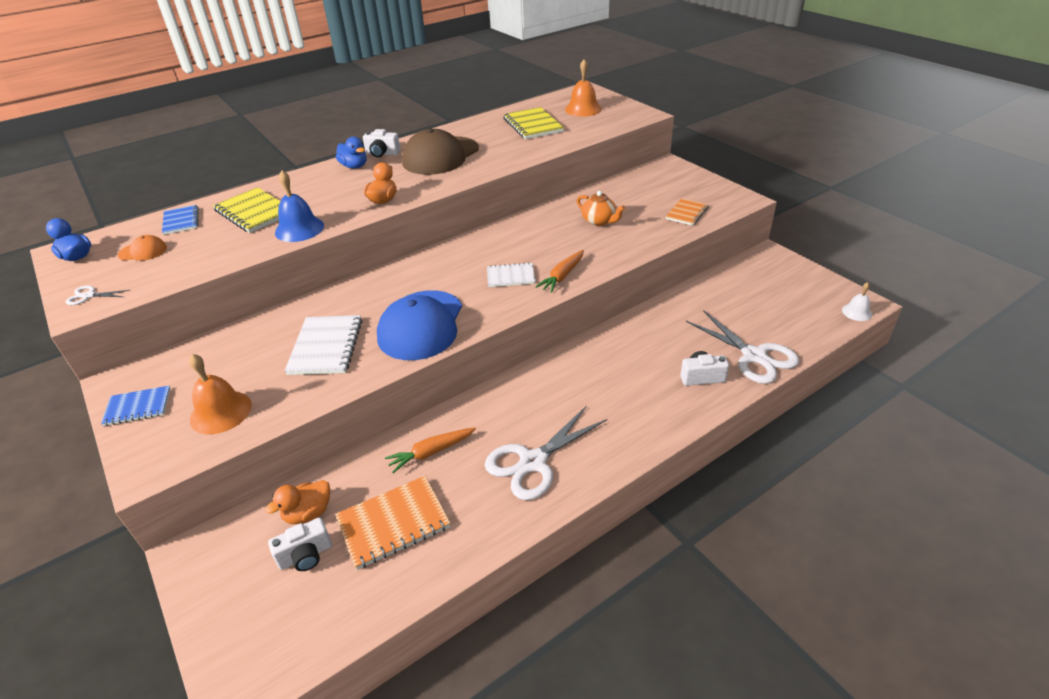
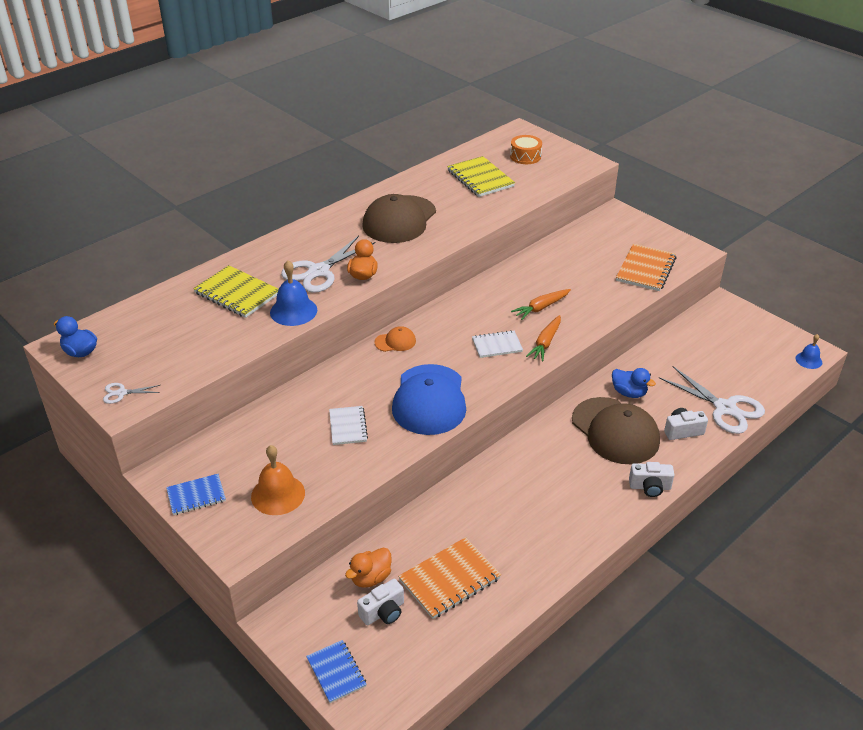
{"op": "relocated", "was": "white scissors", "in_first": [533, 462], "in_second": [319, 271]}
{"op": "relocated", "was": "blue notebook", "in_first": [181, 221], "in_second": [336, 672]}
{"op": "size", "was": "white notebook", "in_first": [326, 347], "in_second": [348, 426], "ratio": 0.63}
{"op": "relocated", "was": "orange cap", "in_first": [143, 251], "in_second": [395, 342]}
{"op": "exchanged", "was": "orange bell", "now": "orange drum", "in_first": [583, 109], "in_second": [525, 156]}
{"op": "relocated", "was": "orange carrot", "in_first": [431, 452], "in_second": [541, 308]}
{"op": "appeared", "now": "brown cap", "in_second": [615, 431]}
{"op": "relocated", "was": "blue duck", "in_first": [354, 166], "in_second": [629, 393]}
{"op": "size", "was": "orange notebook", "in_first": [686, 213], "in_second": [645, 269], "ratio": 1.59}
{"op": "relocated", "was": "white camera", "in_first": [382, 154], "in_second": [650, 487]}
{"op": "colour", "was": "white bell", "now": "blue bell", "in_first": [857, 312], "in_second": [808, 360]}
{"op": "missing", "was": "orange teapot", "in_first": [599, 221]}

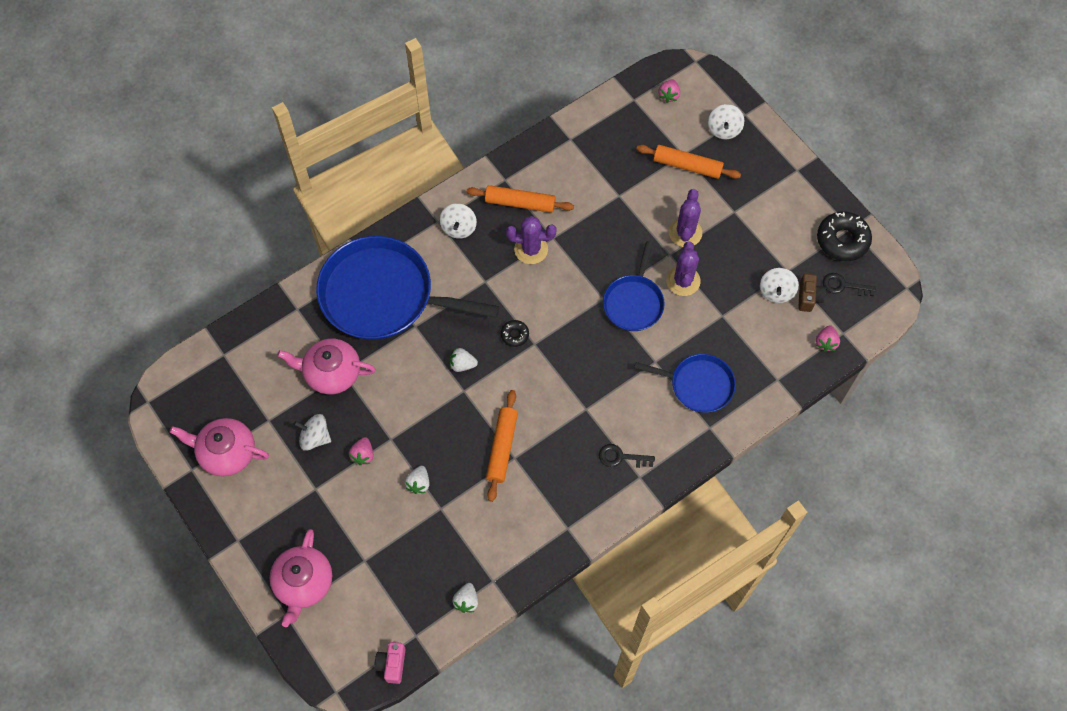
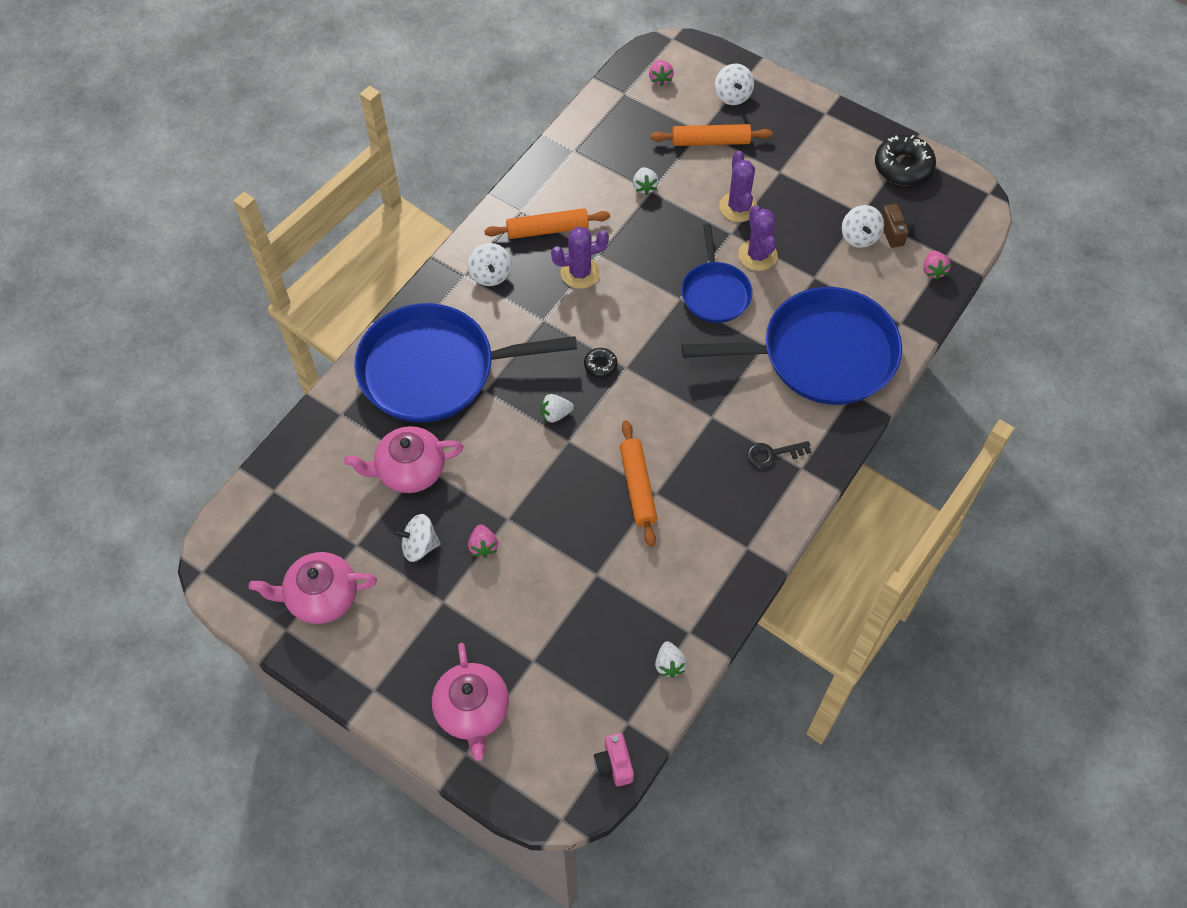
{"op": "relocated", "was": "white strawberry", "in_first": [418, 483], "in_second": [644, 187]}
{"op": "size", "was": "blue pan", "in_first": [698, 385], "in_second": [821, 354], "ratio": 1.86}
{"op": "missing", "was": "black key", "in_first": [843, 286]}

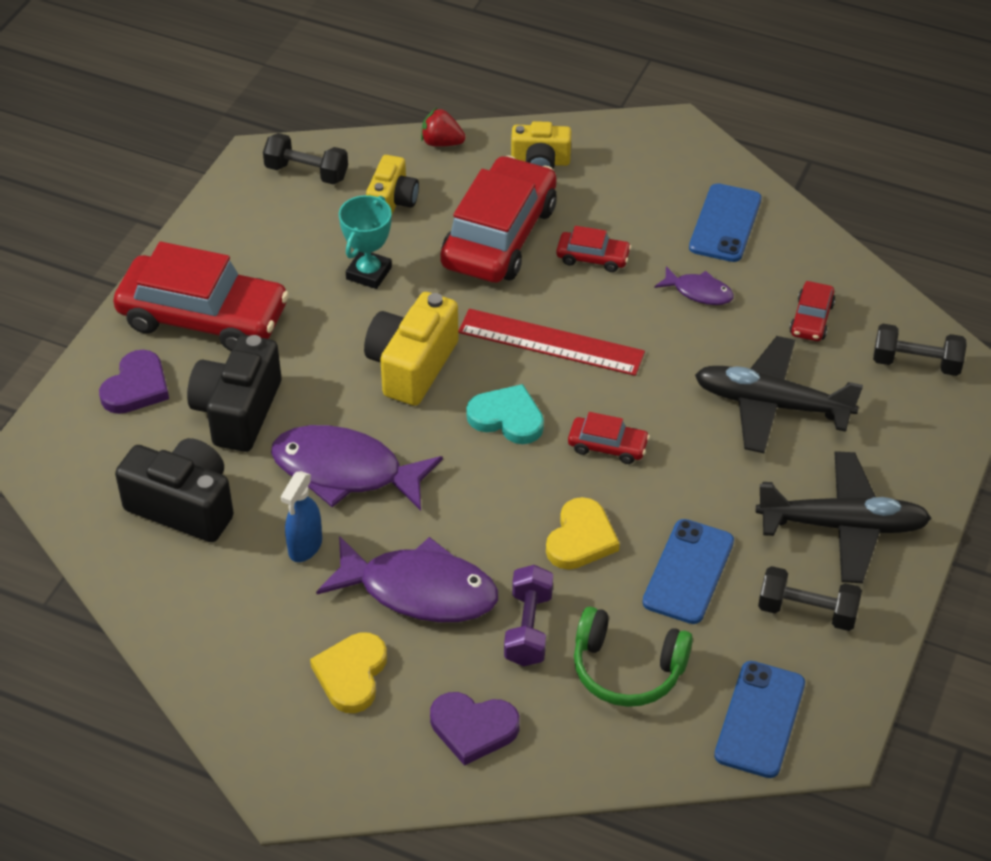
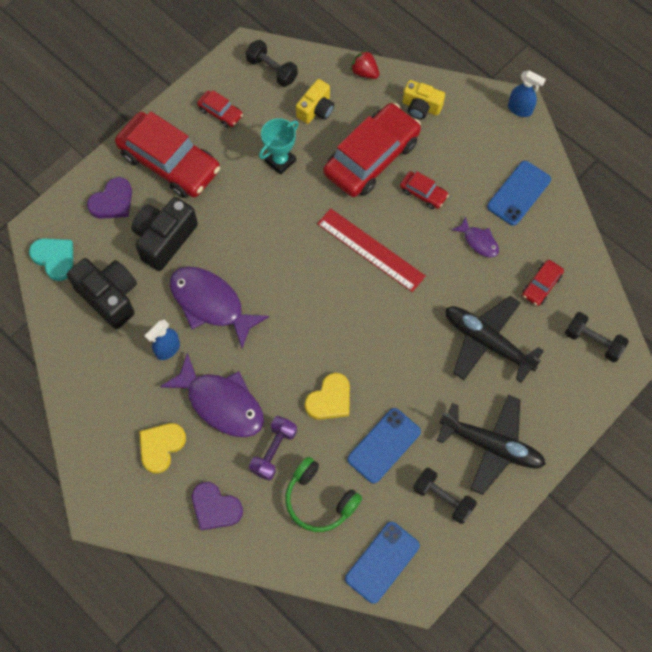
{"op": "relocated", "was": "turquoise heart", "in_first": [507, 418], "in_second": [54, 258]}
{"op": "relocated", "was": "red car", "in_first": [607, 446], "in_second": [220, 112]}
{"op": "appeared", "now": "blue spray bottle", "in_second": [520, 109]}
{"op": "missing", "was": "yellow camera", "in_first": [412, 366]}

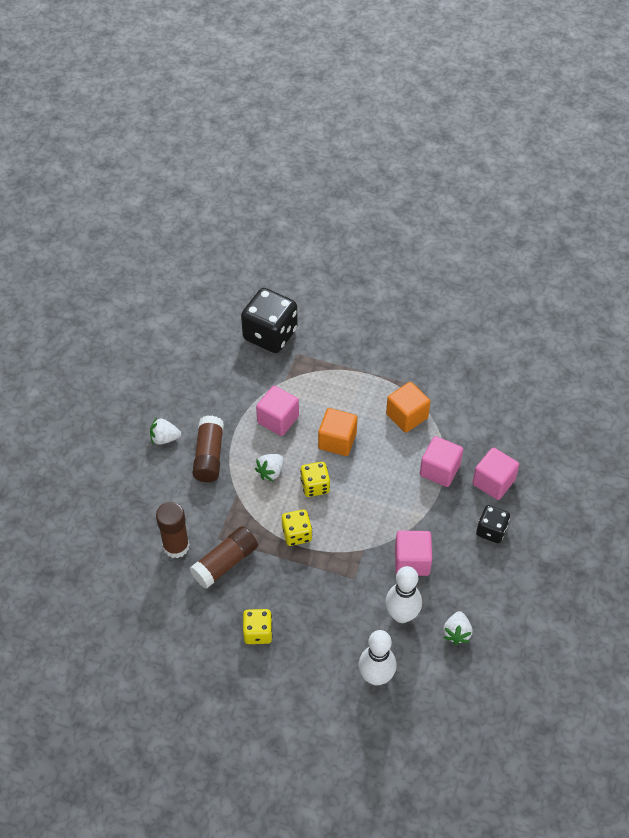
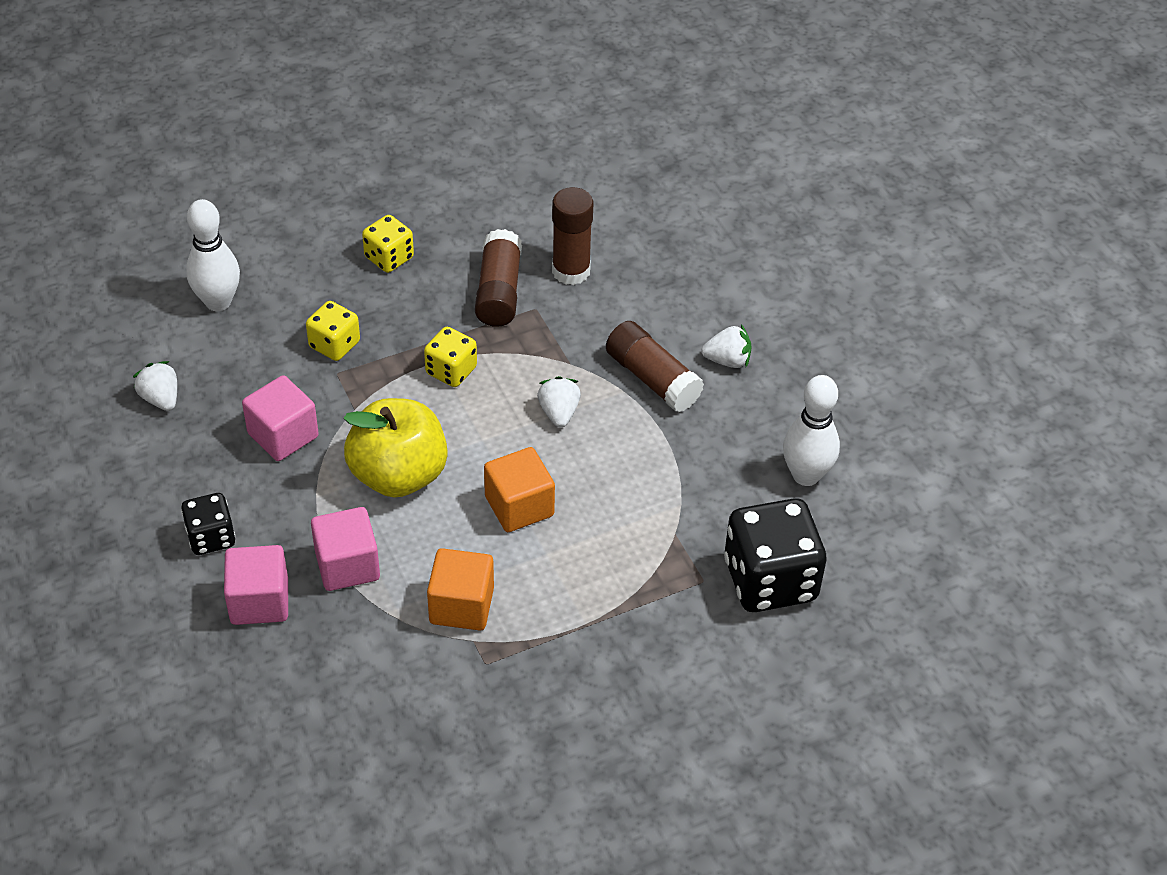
{"op": "relocated", "was": "yellow dice", "in_first": [315, 486], "in_second": [334, 344]}
{"op": "appeared", "now": "yellow apple", "in_second": [398, 475]}
{"op": "spun", "was": "white strawberry", "in_first": [164, 438], "in_second": [727, 360], "clockwise": 45}
{"op": "relocated", "was": "white bowling pin", "in_first": [402, 615], "in_second": [806, 475]}
{"op": "missing", "was": "pink cube", "in_first": [278, 419]}

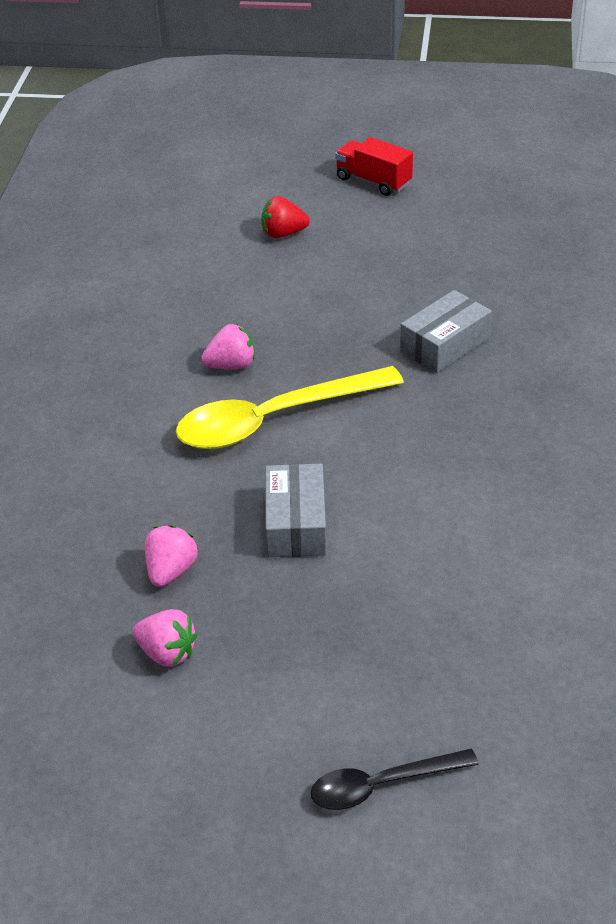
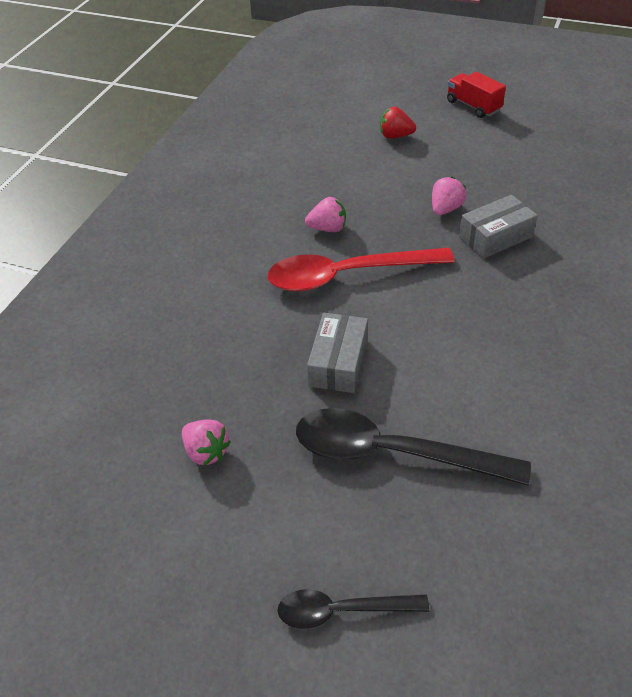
{"op": "colour", "was": "yellow spoon", "now": "red spoon", "in_first": [274, 419], "in_second": [347, 275]}
{"op": "appeared", "now": "black spoon", "in_second": [392, 453]}
{"op": "relocated", "was": "pink strawberry", "in_first": [170, 571], "in_second": [445, 209]}

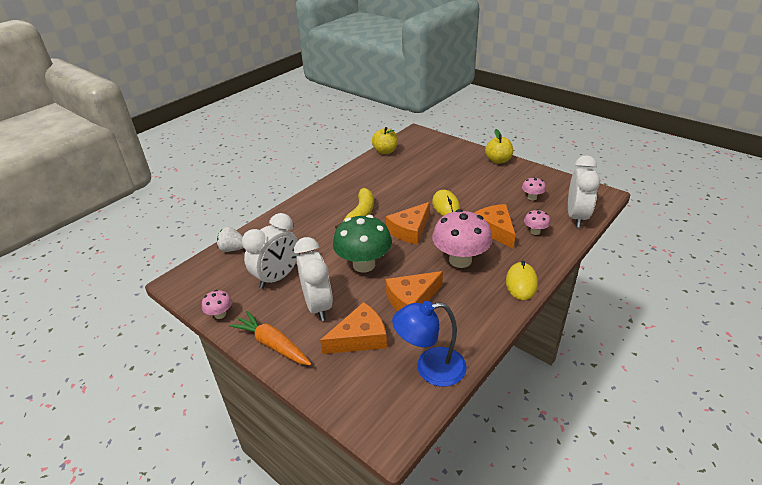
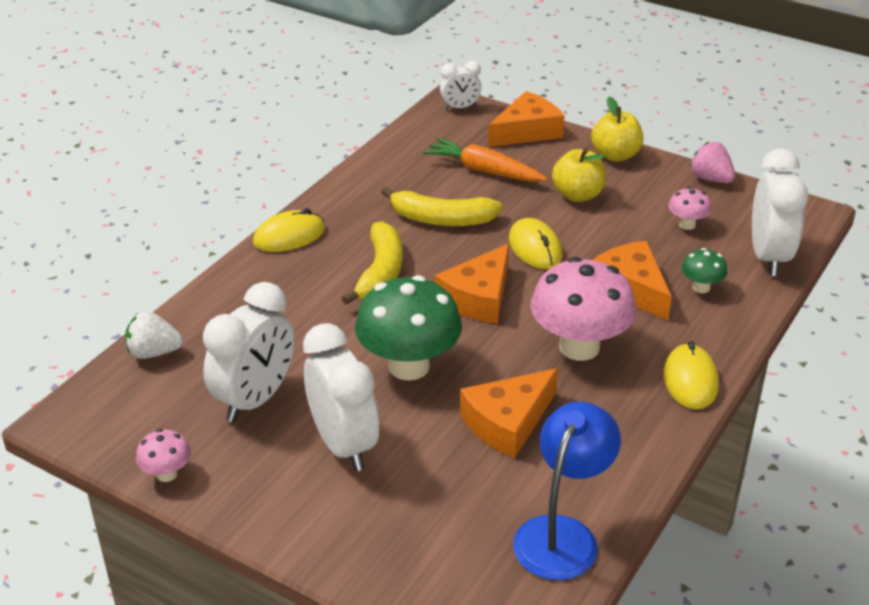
{"op": "appeared", "now": "yellow mouse", "in_second": [289, 236]}
{"op": "appeared", "now": "yellow banana", "in_second": [441, 219]}
{"op": "relocated", "was": "orange carrot", "in_first": [273, 344], "in_second": [484, 171]}
{"op": "appeared", "now": "white clock", "in_second": [460, 107]}
{"op": "relocated", "was": "orange cheese", "in_first": [360, 338], "in_second": [527, 131]}
{"op": "spun", "was": "blue lamp", "in_first": [430, 368], "in_second": [562, 534], "clockwise": 135}
{"op": "relocated", "was": "yellow apple", "in_first": [385, 151], "in_second": [577, 195]}
{"op": "colour", "was": "pink mushroom", "now": "green mushroom", "in_first": [535, 231], "in_second": [701, 287]}
{"op": "appeared", "now": "pink strawberry", "in_second": [710, 179]}

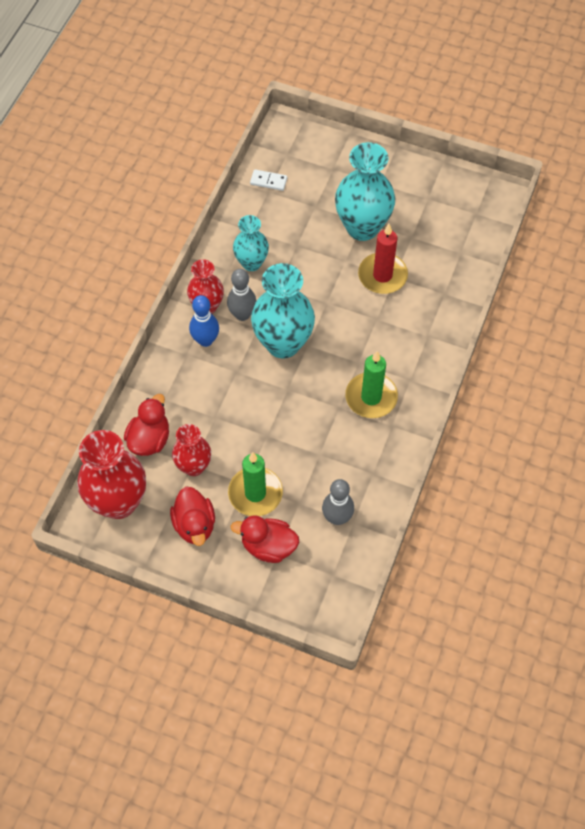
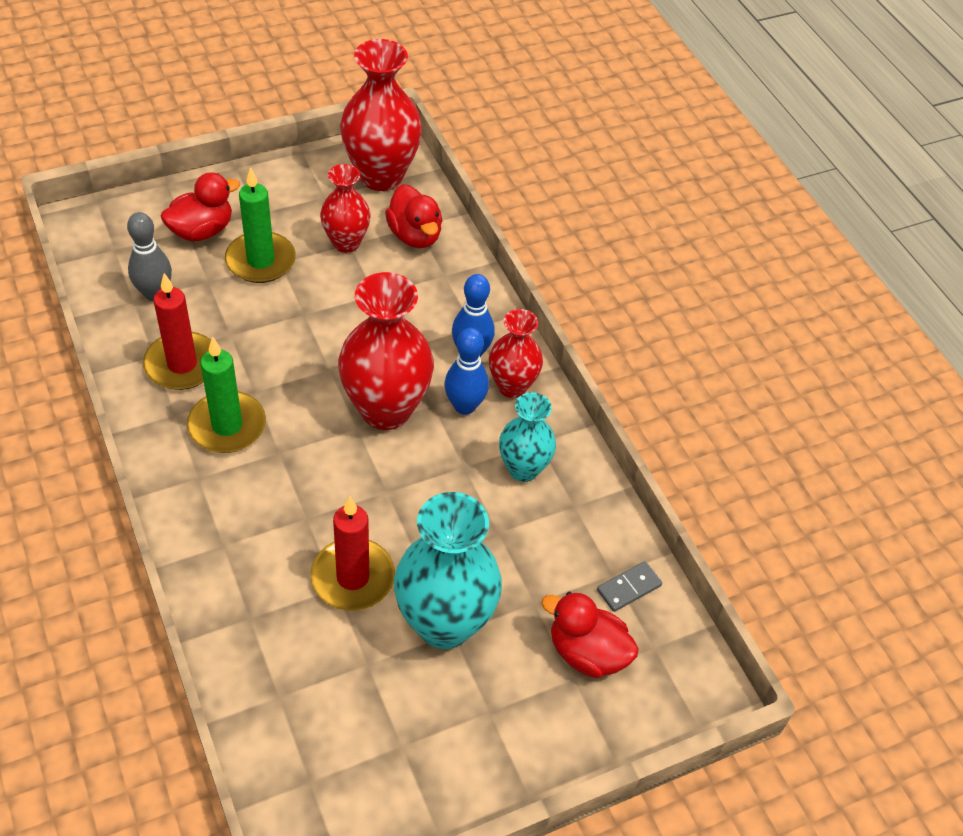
{"op": "appeared", "now": "red candle", "in_second": [182, 364]}
{"op": "colour", "was": "turquoise vase", "now": "red vase", "in_first": [283, 343], "in_second": [386, 409]}
{"op": "colour", "was": "grey bowling pin", "now": "blue bowling pin", "in_first": [242, 314], "in_second": [464, 406]}
{"op": "relocated", "was": "red duck", "in_first": [194, 525], "in_second": [587, 652]}
{"op": "colour", "was": "white domino", "now": "grey domino", "in_first": [268, 181], "in_second": [629, 588]}

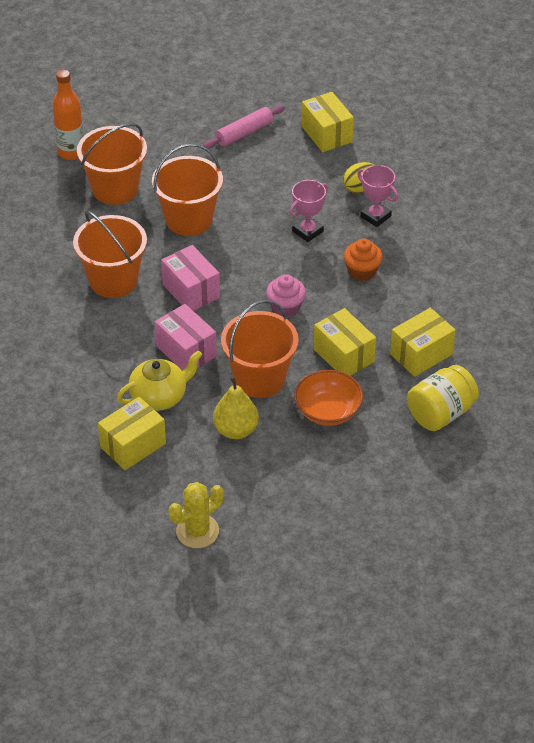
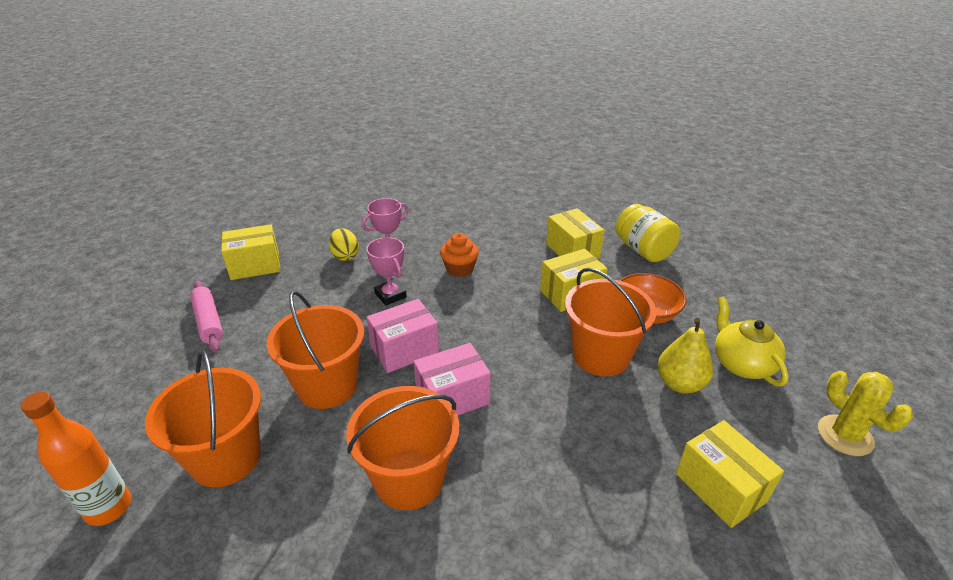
{"op": "relocated", "was": "pink box", "in_first": [186, 351], "in_second": [404, 350]}
{"op": "relocated", "was": "yellow teapot", "in_first": [159, 396], "in_second": [741, 364]}
{"op": "missing", "was": "pink cupcake", "in_first": [285, 307]}

